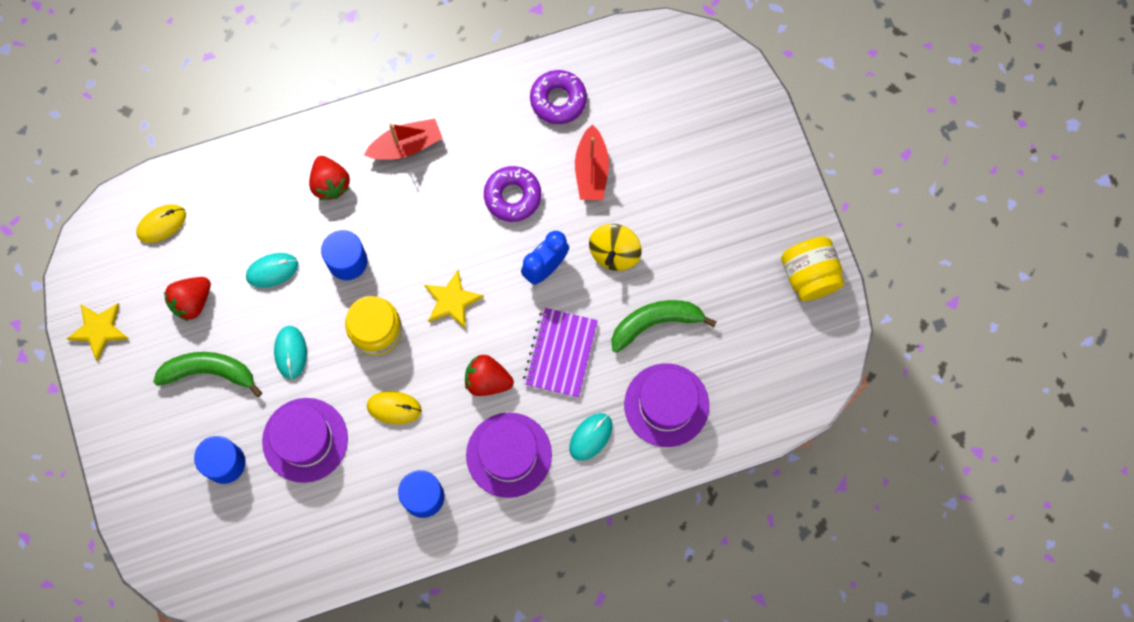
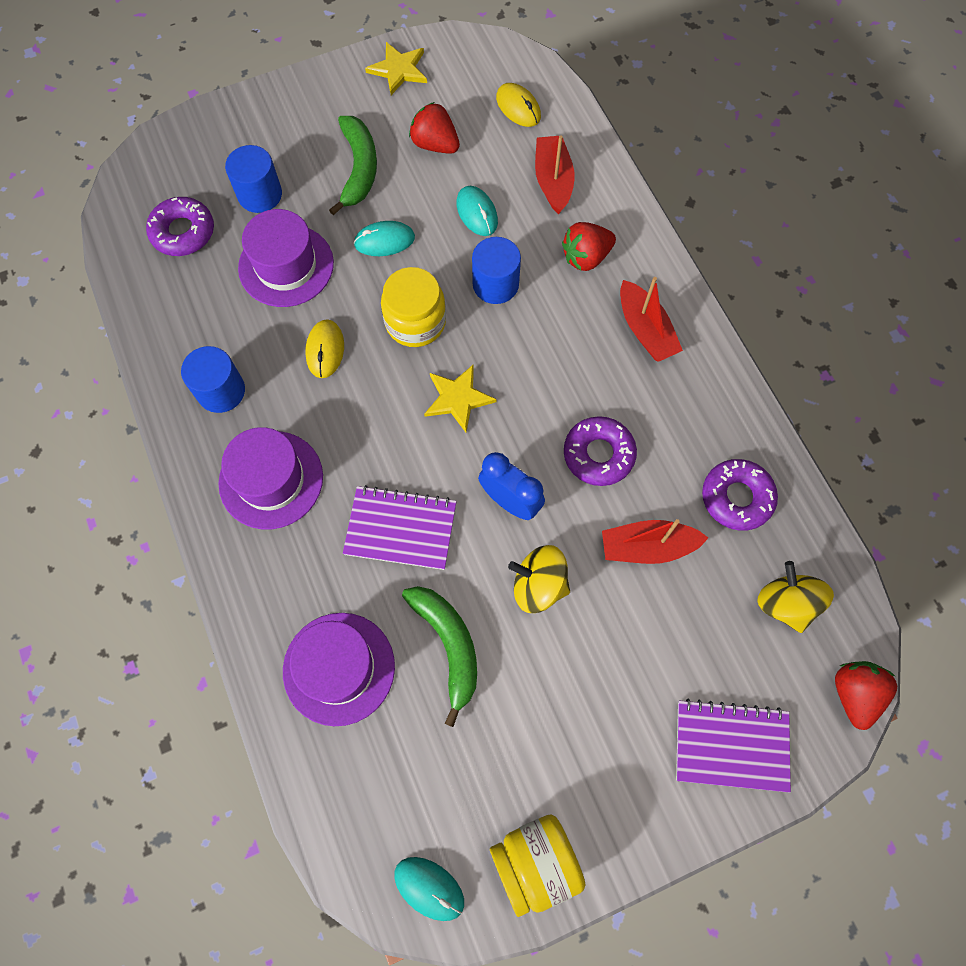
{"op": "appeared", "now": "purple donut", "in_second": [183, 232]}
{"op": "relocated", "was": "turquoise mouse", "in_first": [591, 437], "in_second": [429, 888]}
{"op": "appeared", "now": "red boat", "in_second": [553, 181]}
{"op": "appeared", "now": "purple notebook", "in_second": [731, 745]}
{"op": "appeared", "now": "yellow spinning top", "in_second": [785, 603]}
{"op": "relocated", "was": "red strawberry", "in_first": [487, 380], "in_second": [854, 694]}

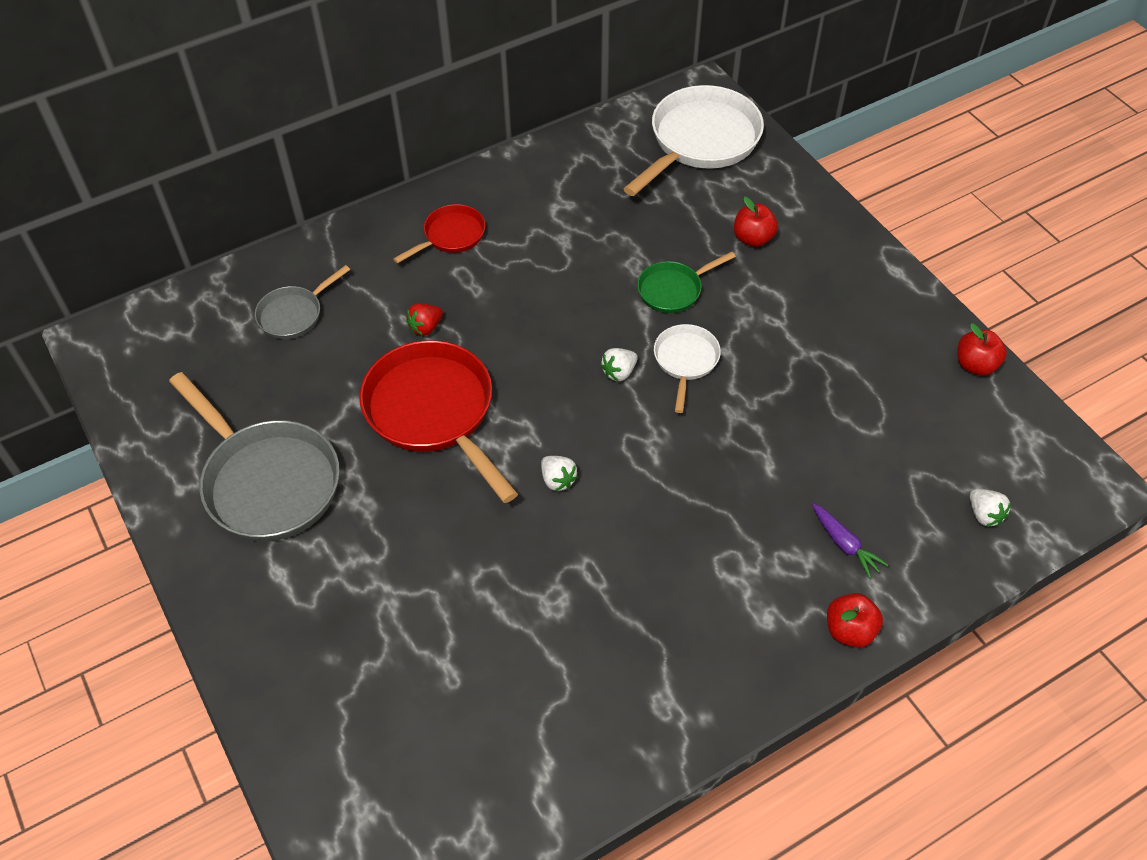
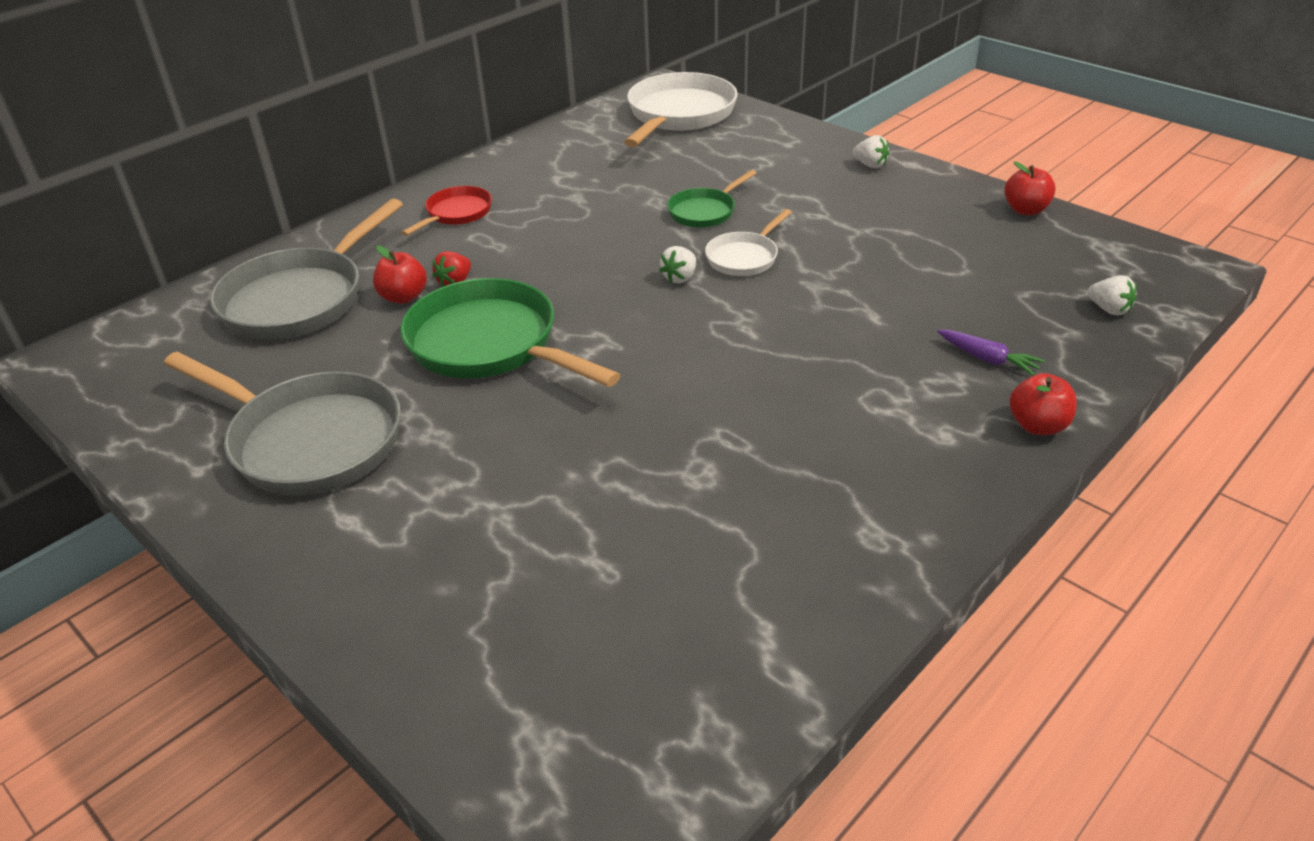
{"op": "size", "was": "grey pan", "in_first": [294, 314], "in_second": [300, 299], "ratio": 1.91}
{"op": "relocated", "was": "red apple", "in_first": [753, 238], "in_second": [403, 297]}
{"op": "colour", "was": "red pan", "now": "green pan", "in_first": [434, 412], "in_second": [490, 345]}
{"op": "spun", "was": "white pan", "in_first": [685, 361], "in_second": [744, 257], "clockwise": -135}
{"op": "relocated", "was": "white strawberry", "in_first": [558, 480], "in_second": [870, 165]}

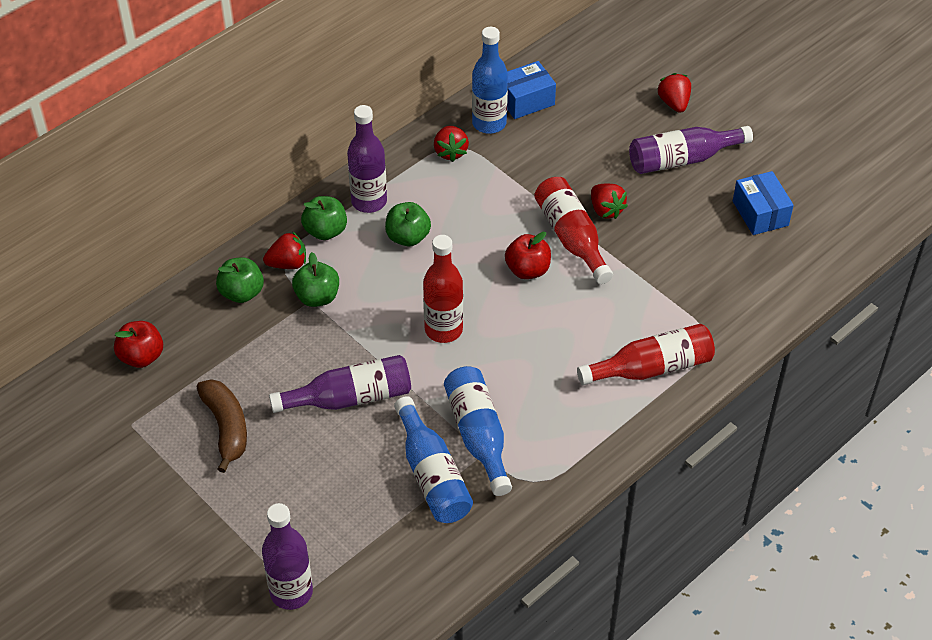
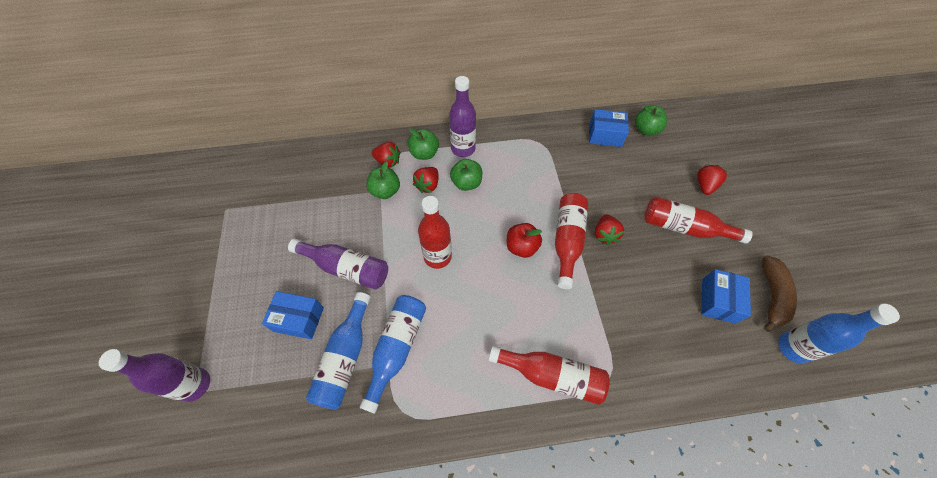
{"op": "appeared", "now": "blue box", "in_second": [298, 319]}
{"op": "relocated", "was": "red strawberry", "in_first": [450, 152], "in_second": [428, 185]}
{"op": "relocated", "was": "green apple", "in_first": [242, 293], "in_second": [646, 130]}
{"op": "colour", "was": "purple bottle", "now": "red bottle", "in_first": [682, 159], "in_second": [684, 228]}
{"op": "relocated", "was": "brown banana", "in_first": [226, 427], "in_second": [772, 296]}
{"op": "relocated", "was": "blue bottle", "in_first": [489, 123], "in_second": [793, 348]}
{"op": "missing", "was": "red apple", "in_first": [141, 357]}

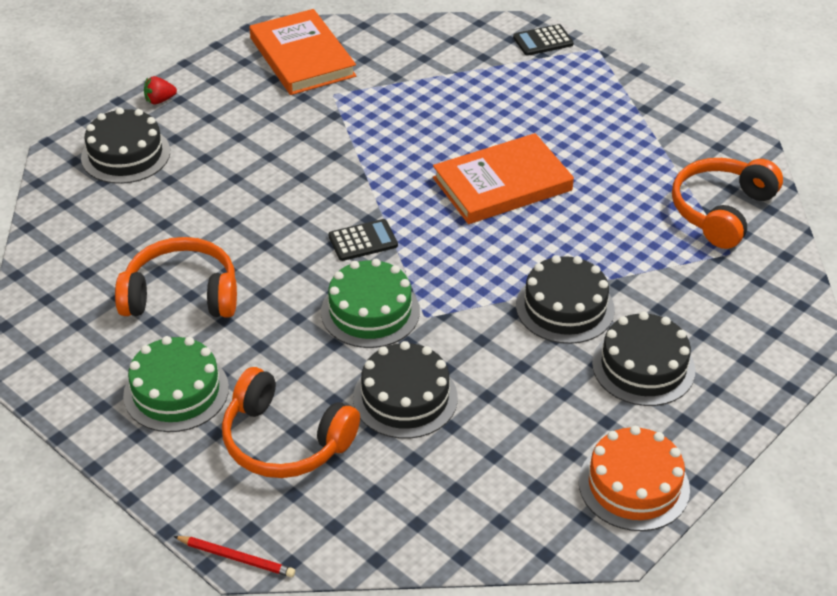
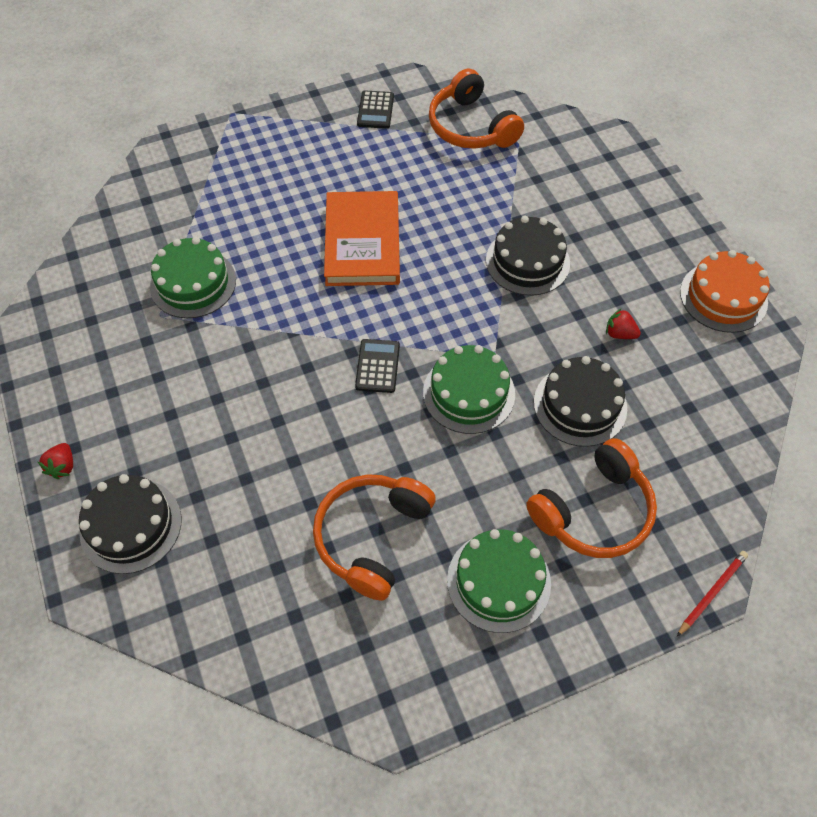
{"op": "appeared", "now": "green cake", "in_second": [193, 283]}
{"op": "relocated", "was": "black calculator", "in_first": [543, 41], "in_second": [375, 110]}
{"op": "appeared", "now": "red strawberry", "in_second": [619, 333]}
{"op": "missing", "was": "orange book", "in_first": [302, 57]}
{"op": "missing", "was": "black cake", "in_first": [643, 367]}

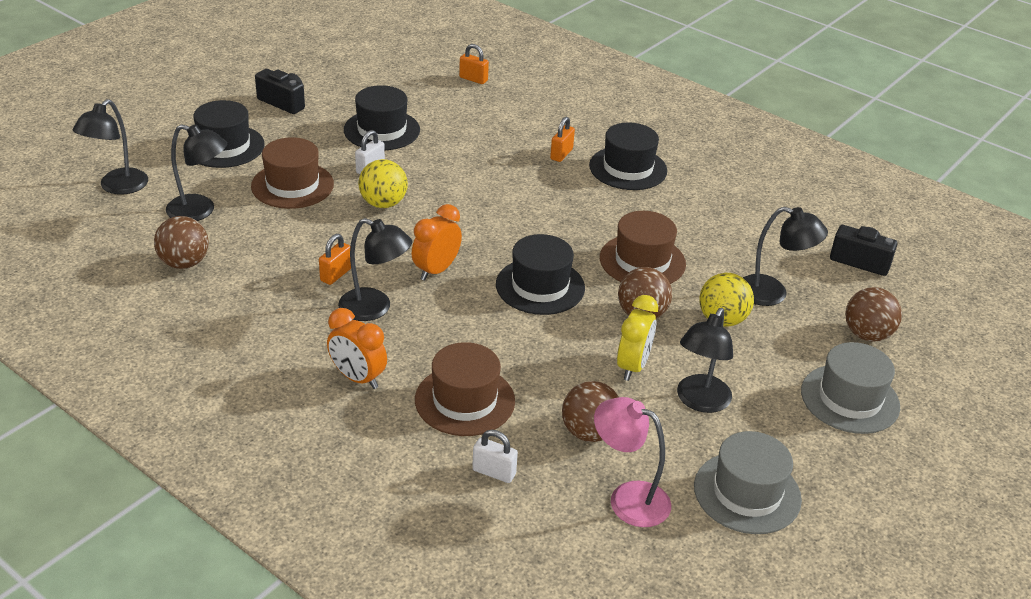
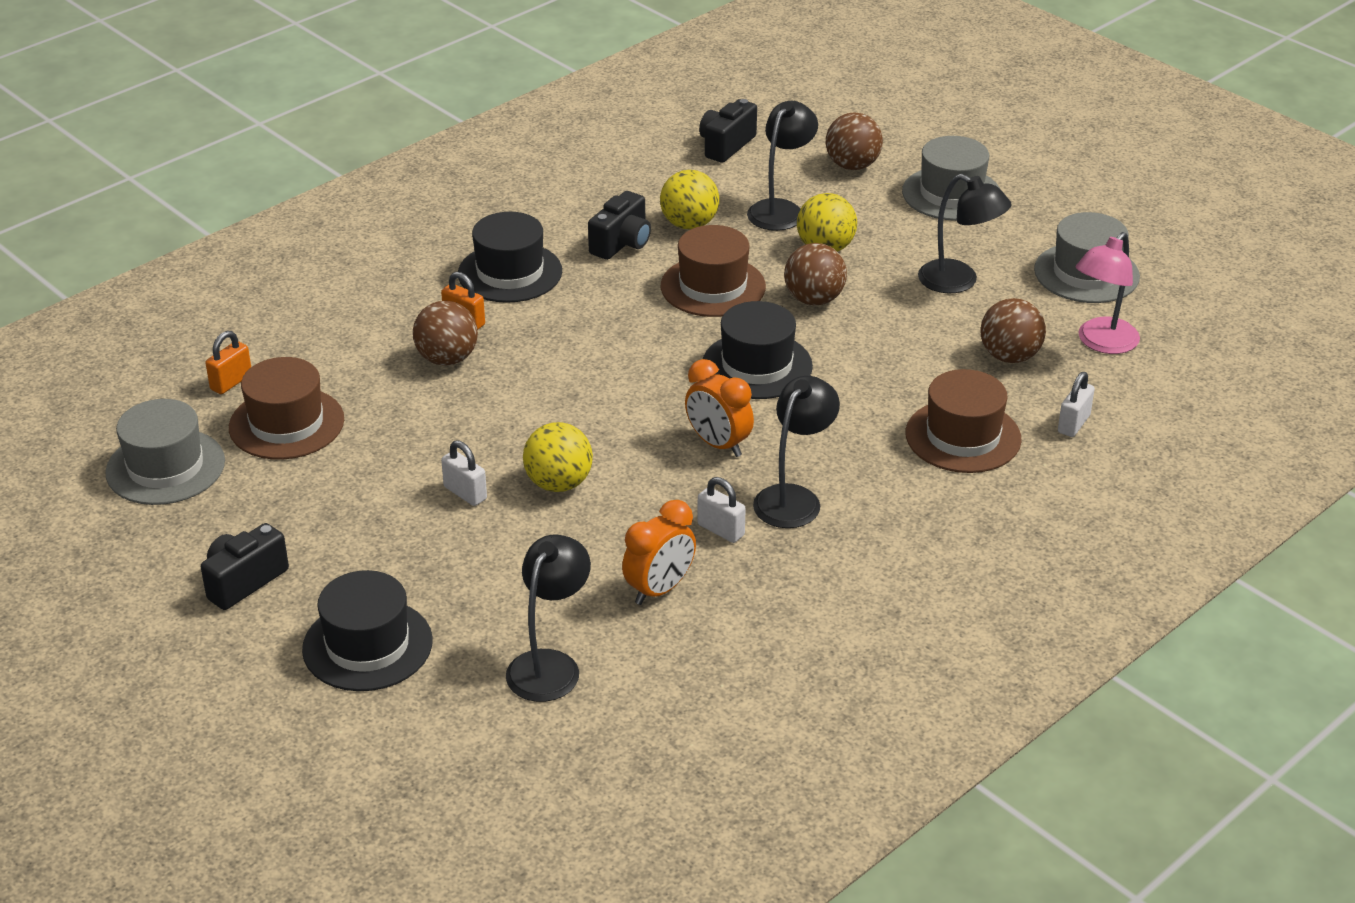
{"op": "appeared", "now": "grey hat", "in_second": [165, 467]}
{"op": "relocated", "was": "brown hat", "in_first": [292, 185], "in_second": [286, 423]}
{"op": "relocated", "was": "brown ball", "in_first": [184, 263], "in_second": [447, 359]}
{"op": "appeared", "now": "black camera", "in_second": [622, 243]}
{"op": "relocated", "was": "orange clock", "in_first": [357, 378], "in_second": [659, 589]}
{"op": "appeared", "now": "yellow ball", "in_second": [689, 224]}
{"op": "colour", "was": "orange padlock", "now": "white padlock", "in_first": [336, 275], "in_second": [721, 530]}
{"op": "missing", "was": "black lamp", "in_first": [117, 187]}
{"op": "missing", "was": "black hat", "in_first": [382, 130]}
{"op": "missing", "was": "yellow clock", "in_first": [632, 366]}

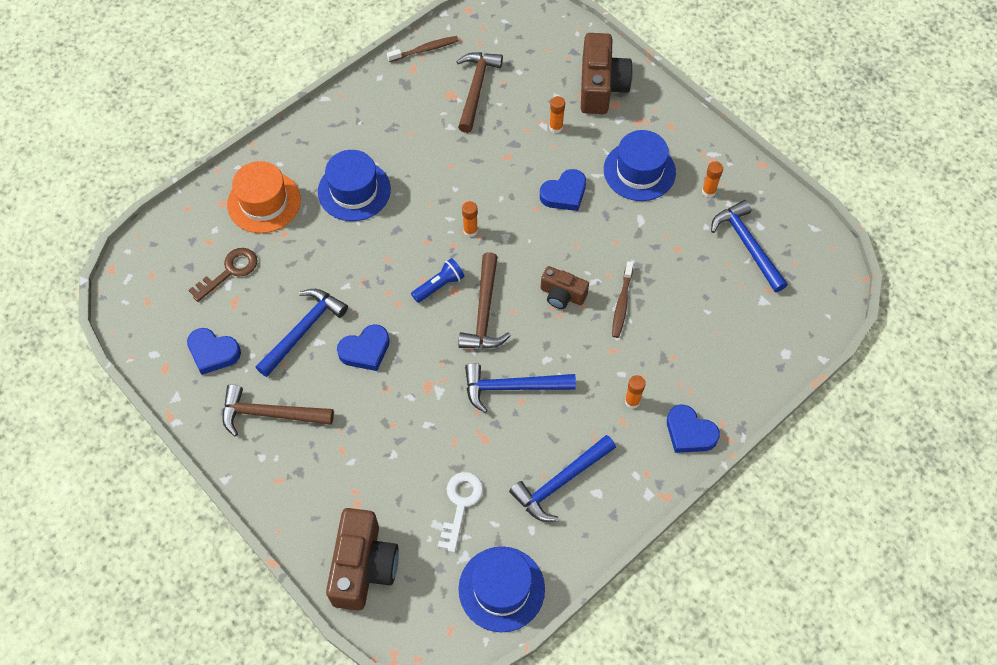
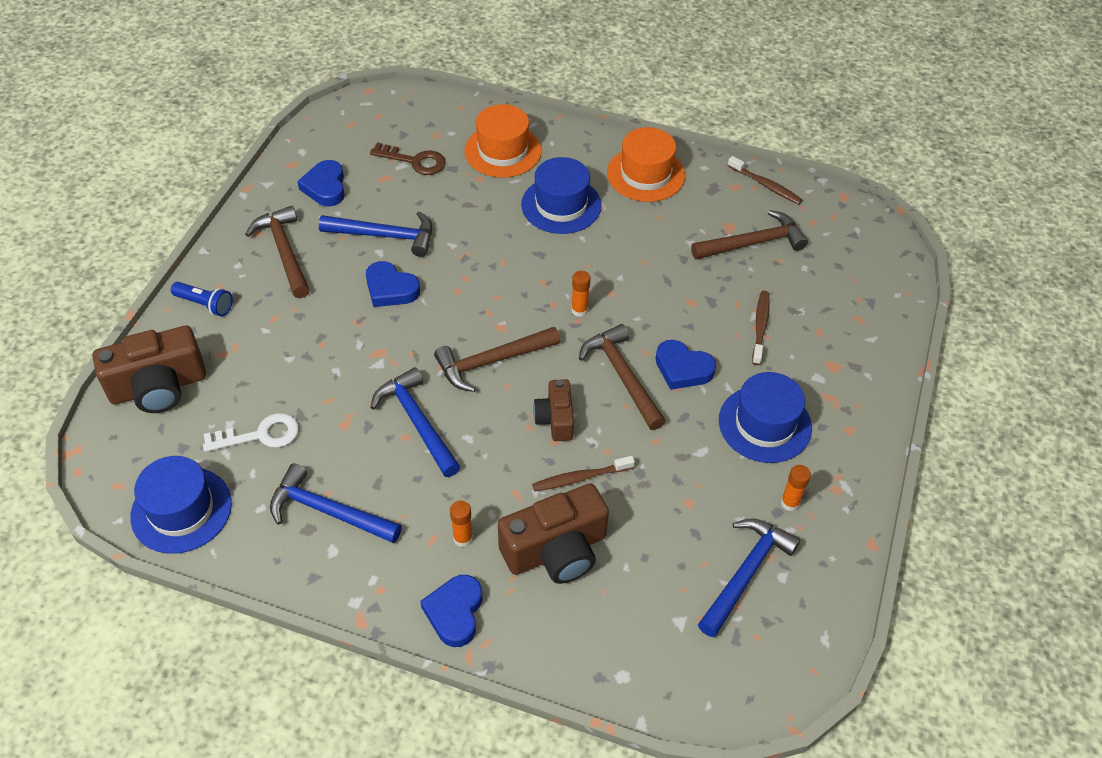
{"op": "relocated", "was": "blue flashlight", "in_first": [439, 286], "in_second": [205, 304]}
{"op": "relocated", "was": "brown camera", "in_first": [601, 86], "in_second": [556, 550]}
{"op": "appeared", "now": "brown hammer", "in_second": [622, 376]}
{"op": "appeared", "now": "orange hat", "in_second": [645, 174]}
{"op": "exchanged", "was": "orange glue stick", "now": "brown toothbrush", "in_first": [556, 127], "in_second": [760, 327]}

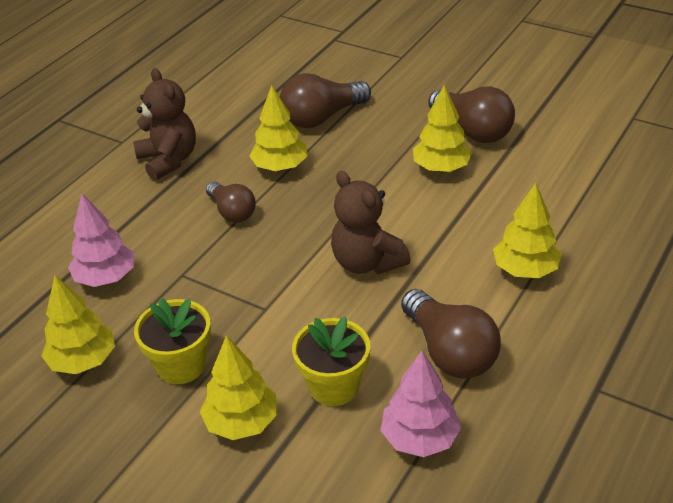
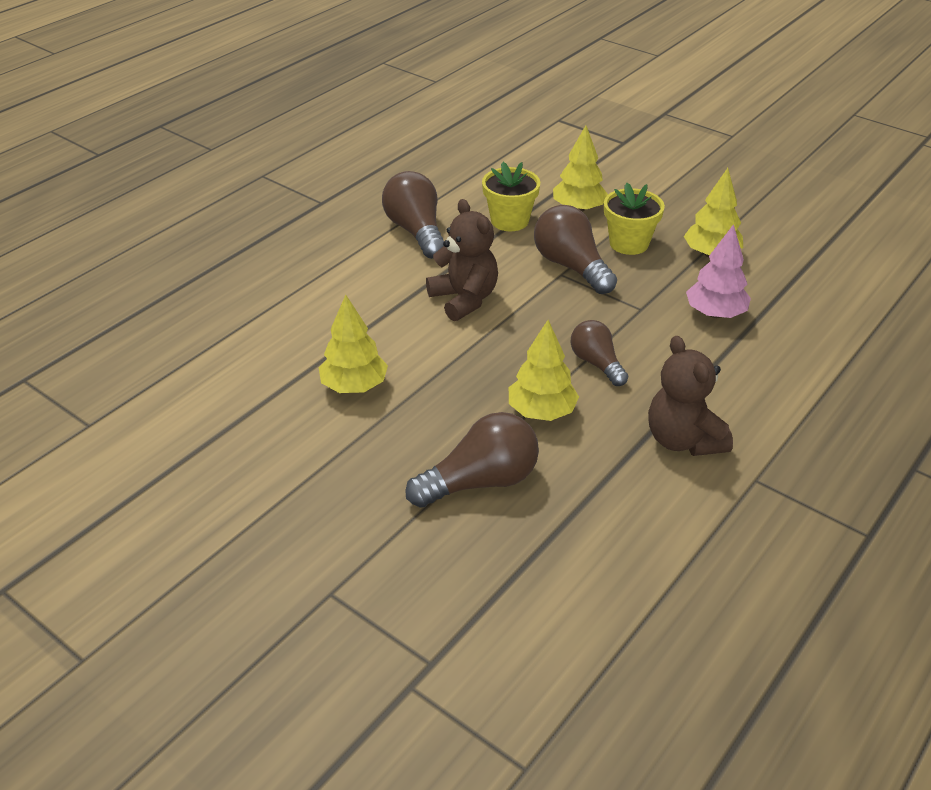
{"op": "relocated", "was": "brown light bulb", "in_first": [472, 130], "in_second": [571, 267]}
{"op": "missing", "was": "pink tree", "in_first": [420, 438]}
{"op": "missing", "was": "yellow tree", "in_first": [525, 270]}

